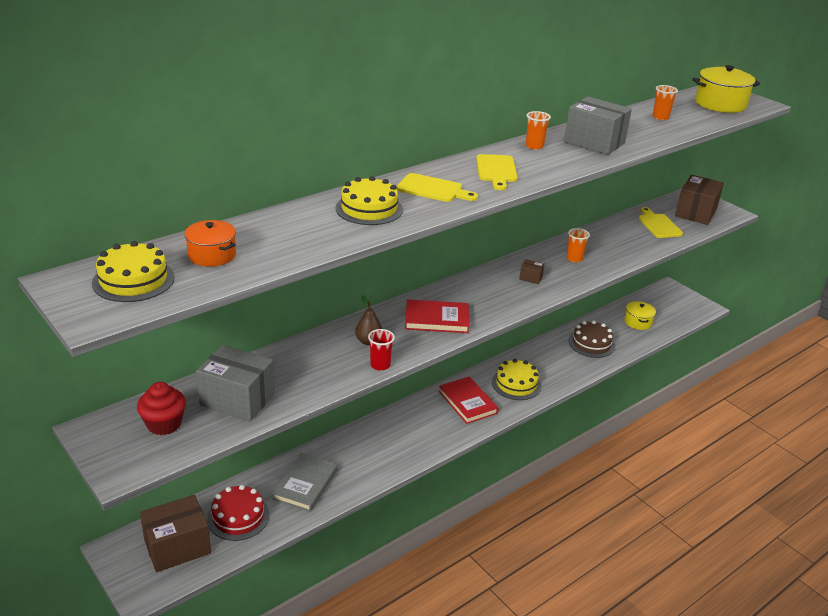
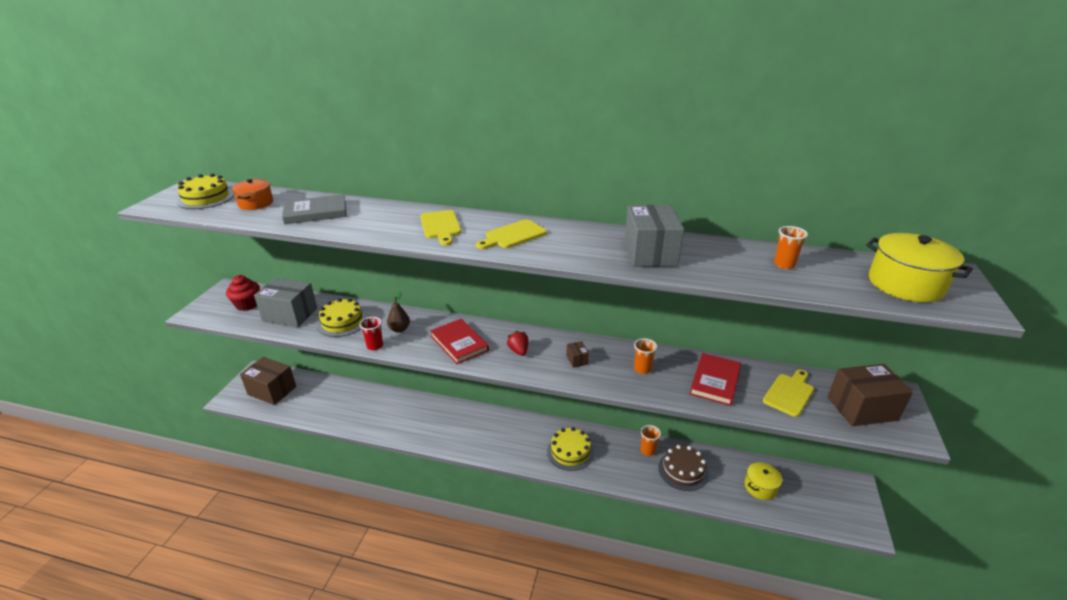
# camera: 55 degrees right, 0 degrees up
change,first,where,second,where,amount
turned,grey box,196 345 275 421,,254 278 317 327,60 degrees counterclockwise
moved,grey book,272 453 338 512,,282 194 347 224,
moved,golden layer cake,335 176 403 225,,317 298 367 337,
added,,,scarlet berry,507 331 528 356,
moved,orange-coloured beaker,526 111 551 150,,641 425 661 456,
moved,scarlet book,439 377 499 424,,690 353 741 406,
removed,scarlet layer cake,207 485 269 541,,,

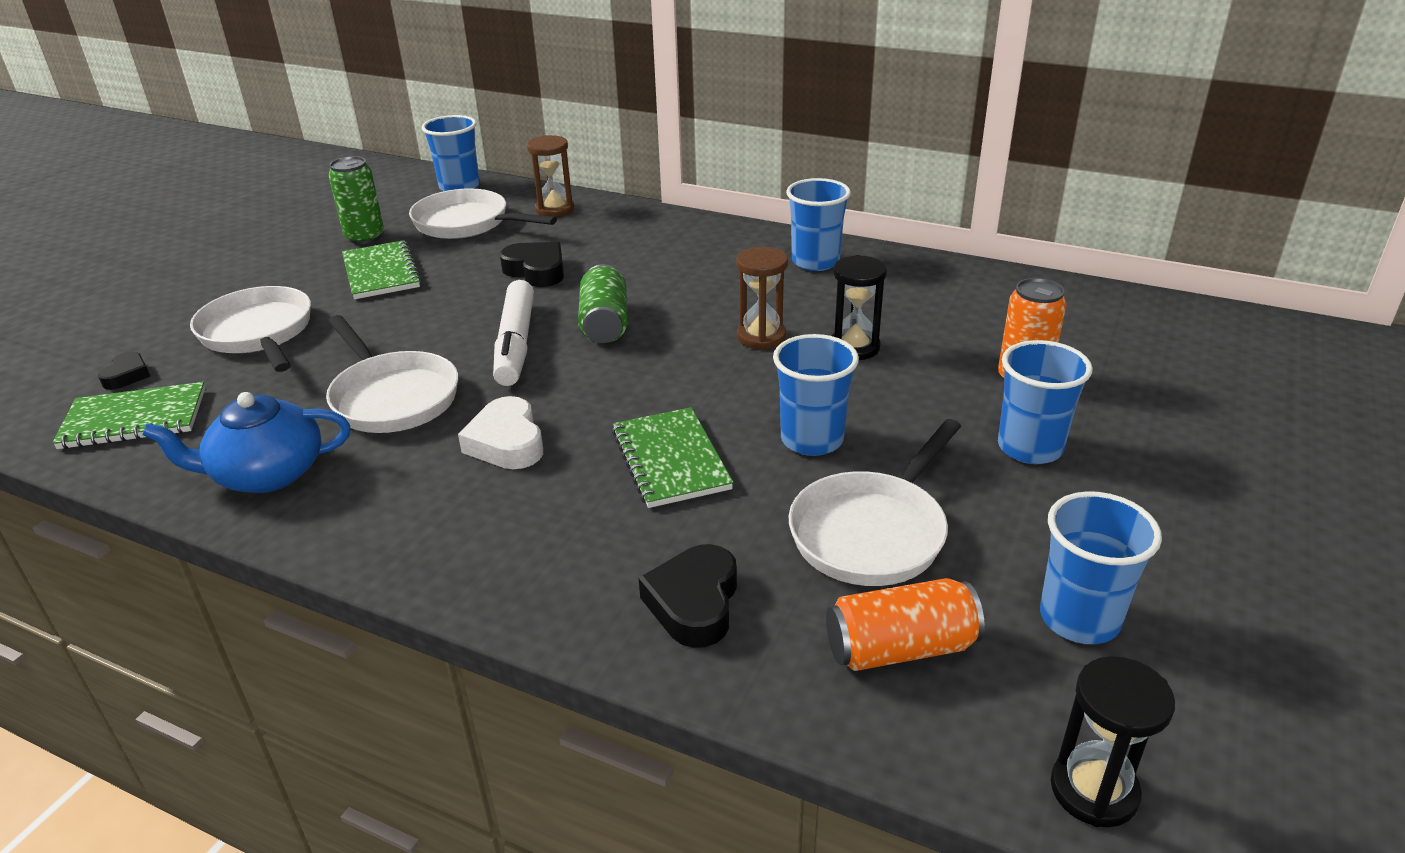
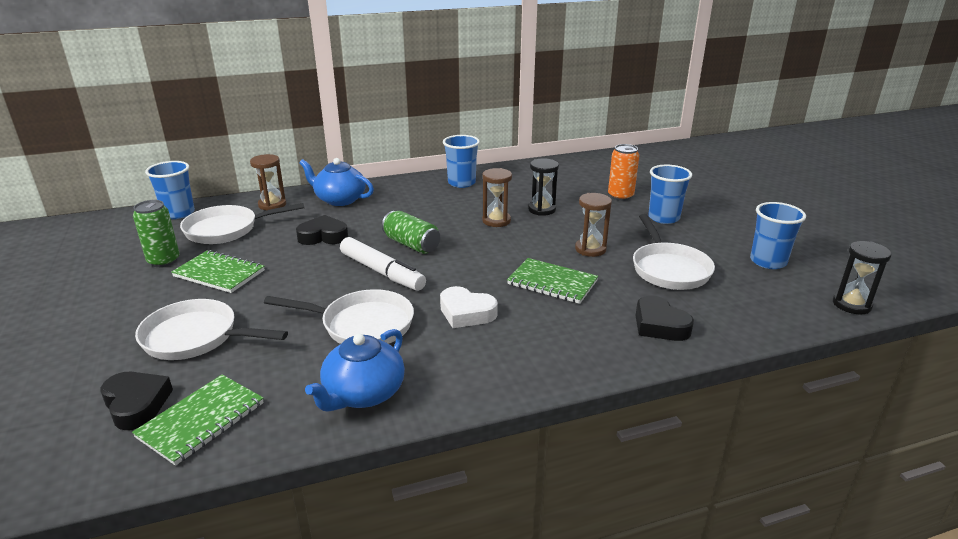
# camera: 45 degrees left, 5 degrees down
change,first,where,second,where,amount
resized,black heart,98 351 151 390,,101 372 173 430,x1.66
added,,,royal blue tea pot,299 158 374 206,
replaced,royal blue beaker,773 334 859 456,brown hourglass,575 193 612 257,
removed,orange-coloured tin,826 578 985 671,,,

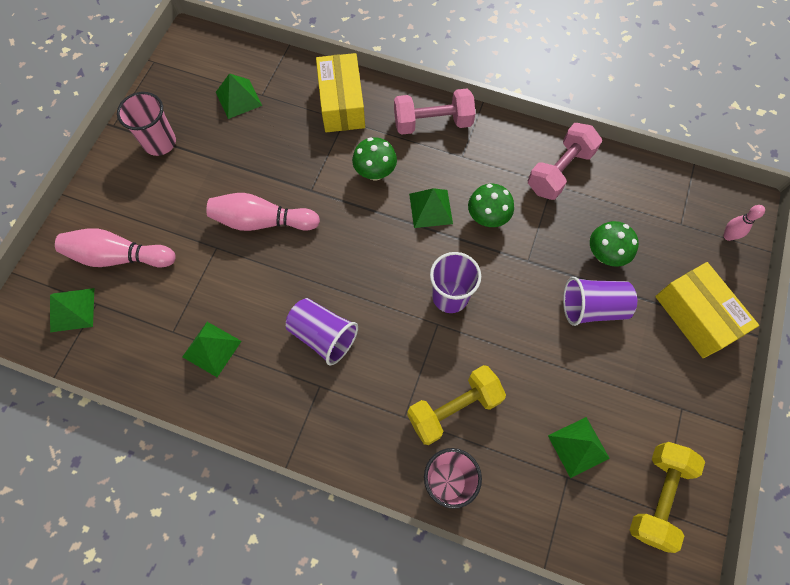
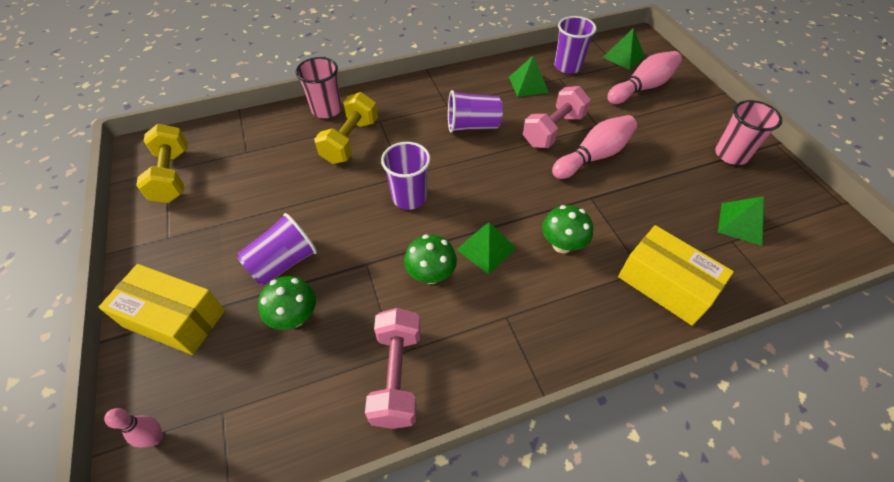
# camera: 140 degrees right, 15 degrees down
change,first,where,second,where,amount
moved,rose-pink hand weight,394 88 475 135,,523 86 591 148,
added,,,violet beaker,554 16 597 74,
removed,emerald pyramid,548 417 610 478,,,

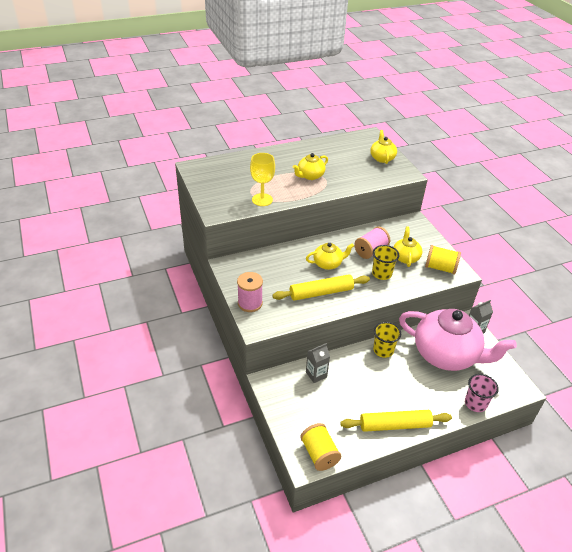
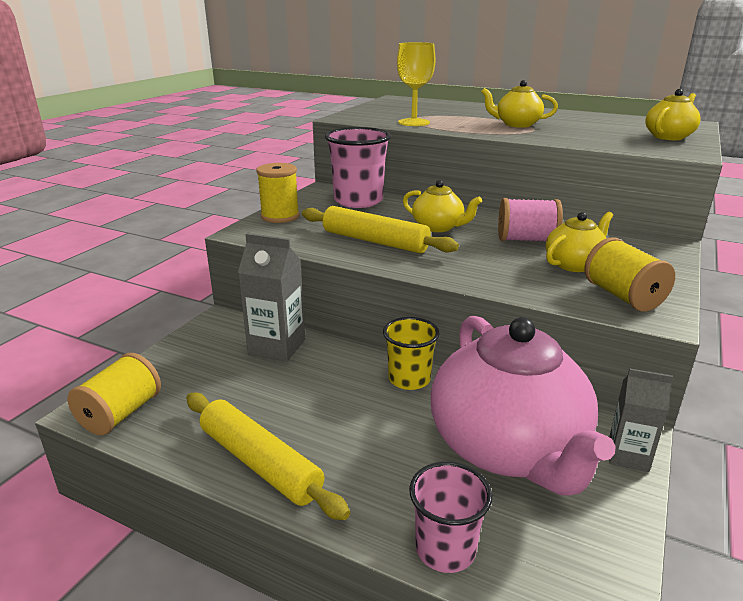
# camera: 50 degrees right, 15 degrees down
change,first,where,second,where,amount
resized,grey juice carton,306 343 330 383,,238 233 305 362,x1.52
recoloured,rose-pink reel of thread,237 272 263 312,golden reel of thread,256 163 300 223,
added,,,rose-pink beaker,325 127 391 208,
removed,golden beaker,372 245 399 280,,,

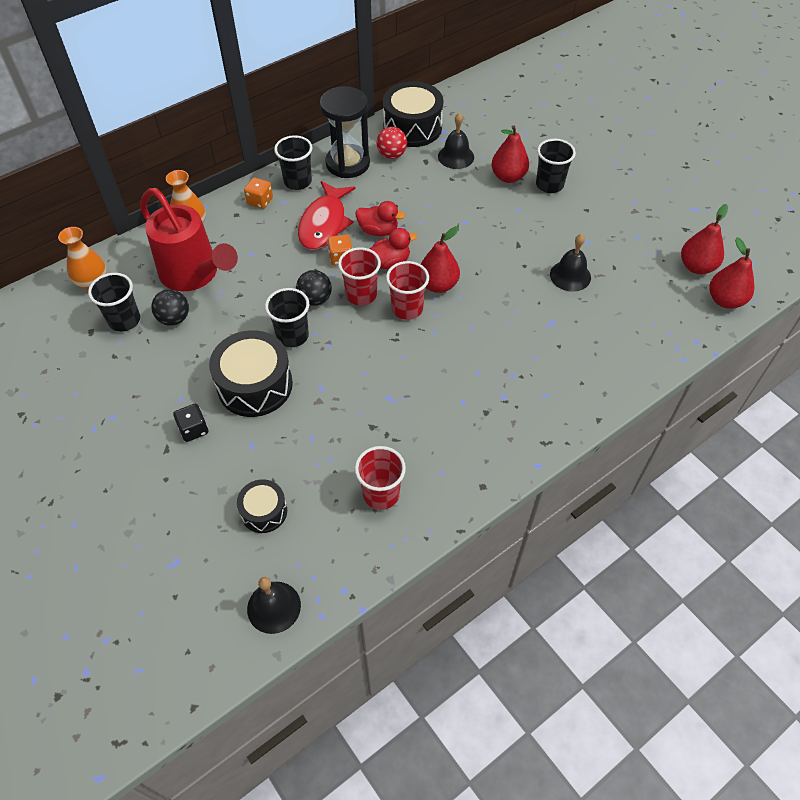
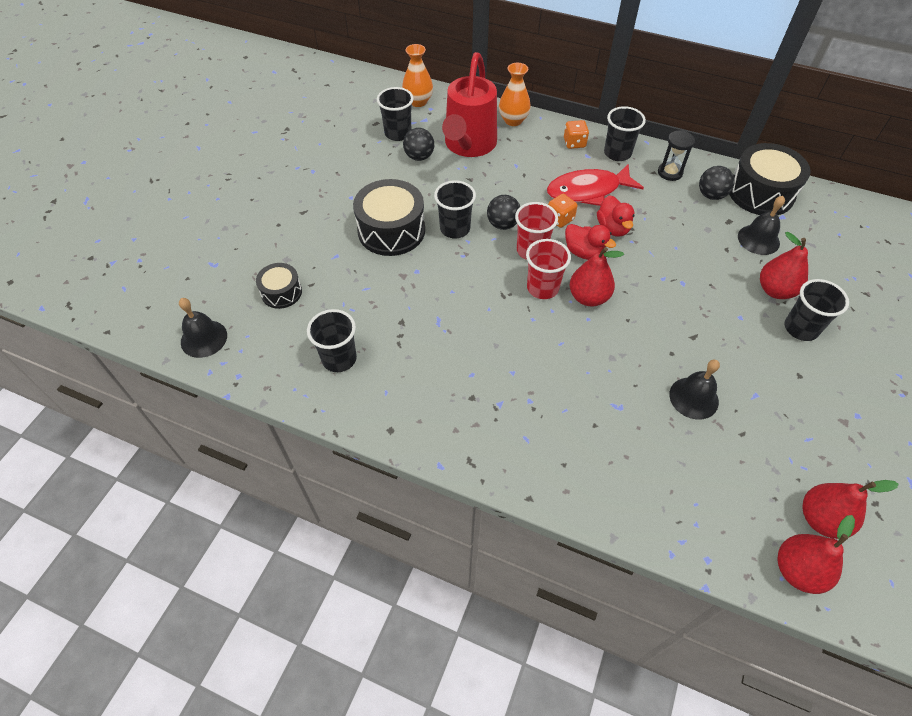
# camera: 60 degrees right, 0 degrees up
change,first,where,second,where,amount
recoloured,scarlet beaker,355 446 406 510,black beaker,307 309 357 372,
resized,black hourglass,320 86 370 178,,658 130 695 181,x0.55
recoloured,scarlet play ball,376 127 407 159,black play ball,699 166 735 200,
removed,black dice,173 404 208 442,,,

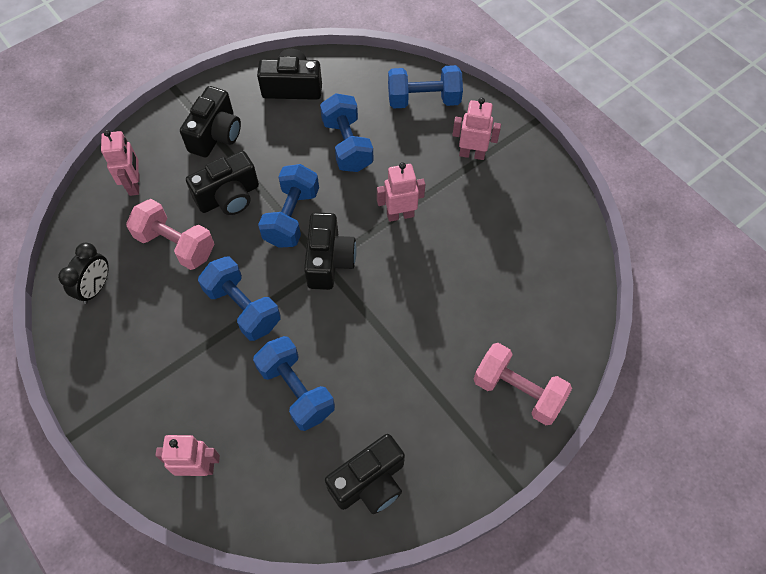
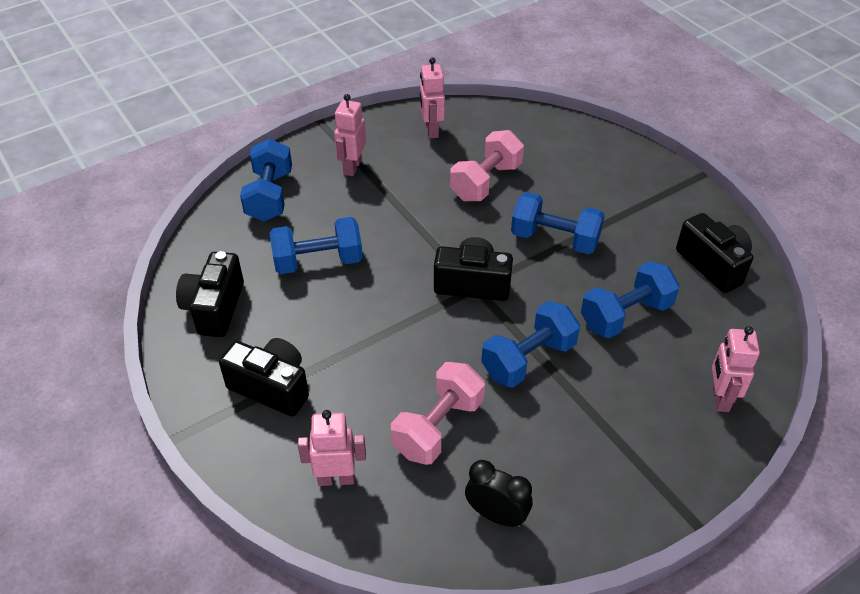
# camera: 85 degrees left, 15 degrees down
change,first,where,second,where,amount
moved,rose-pink robot figure,377 162 425 222,,420 57 445 138,
moved,rose-pink hand weight,474 343 572 425,,450 130 524 201,
moved,royal blue hand weight,258 164 319 248,,511 192 605 254,
removed,black camera,186 151 259 215,,,

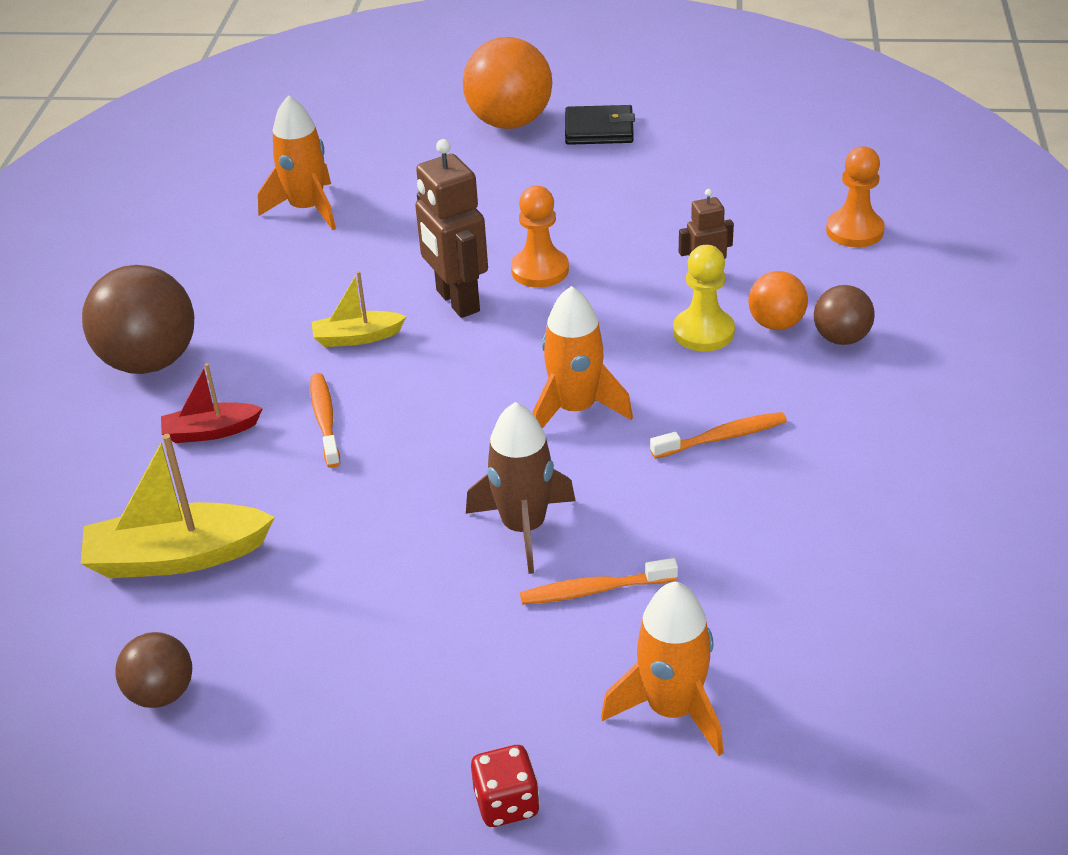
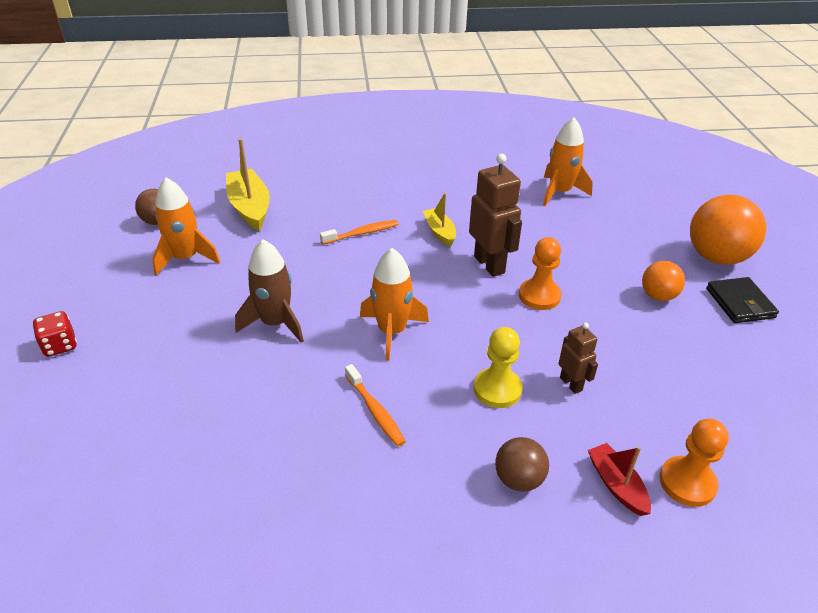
# camera: 75 degrees right, 0 degrees up
change,first,where,second,where,amount
moved,orange-coloured rocket,601 582 723 756,,152 178 220 276,
turned,brown robot figure,415 139 488 318,,469 154 522 277,105 degrees clockwise
moved,scarlet sailboat,161 363 263 443,,588 443 651 516,
moved,orange-coloured play ball,748 271 808 330,,642 261 685 301,
removed,brown play ball,82 265 194 374,,,
removed,orange-coloured tooth brush,520 558 678 605,,,

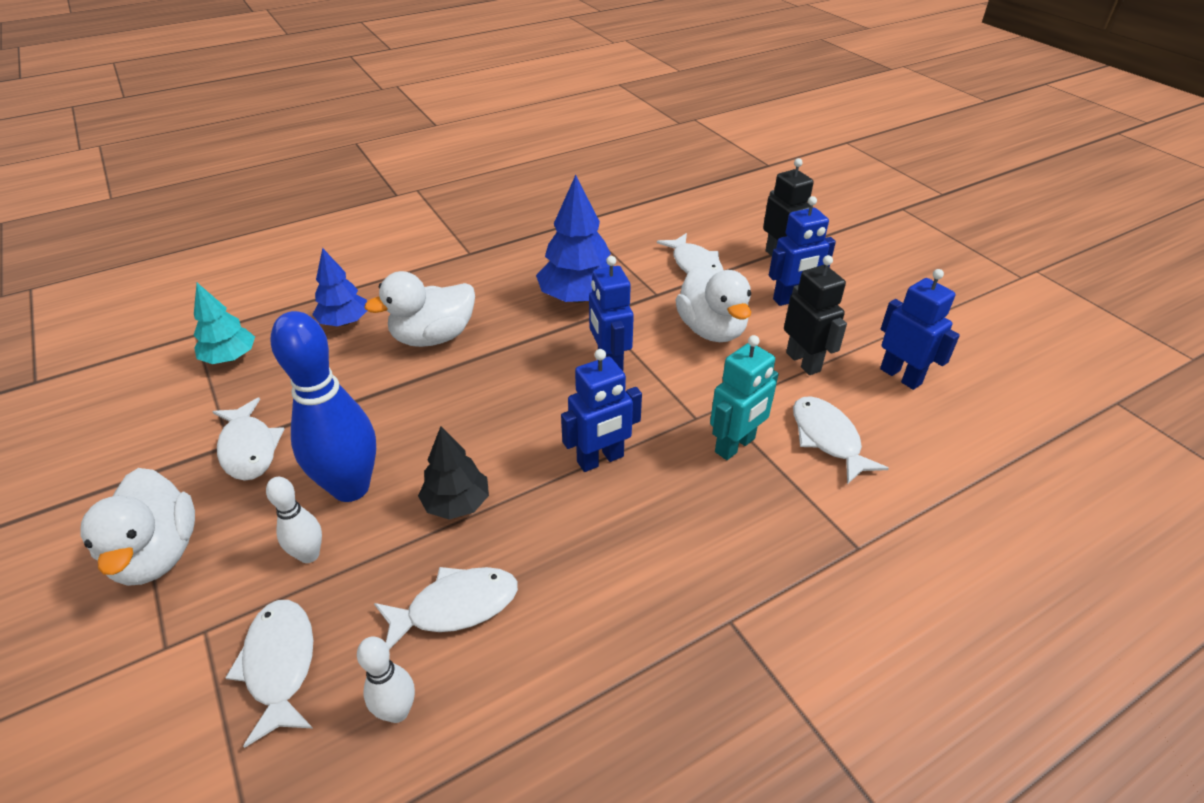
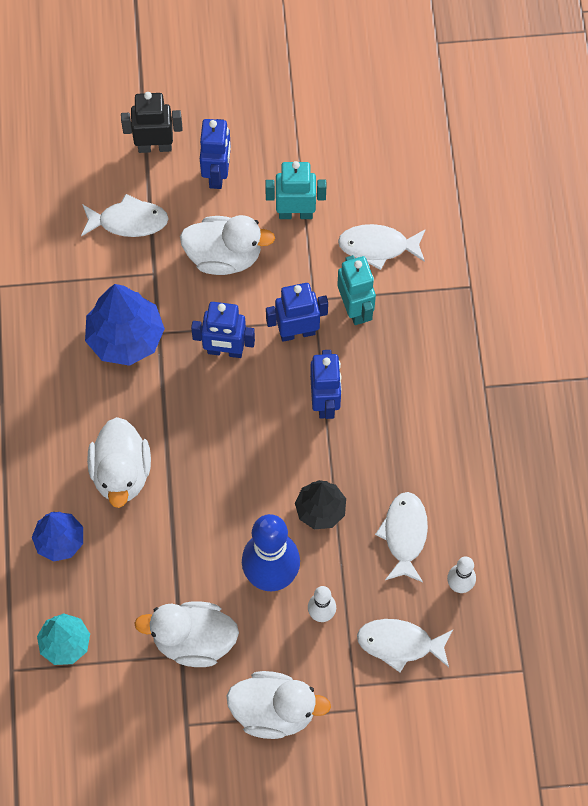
# camera: 65 degrees left, 25 degrees up
change,first,where,second,where,amount
replaced,snow-white fish,212 397 284 481,snow-white duck,134 601 239 667,
recoloured,black robot figure,784 255 847 375,turquoise robot figure,265 161 326 219,
moved,royal blue robot figure,880 269 960 390,,266 283 328 342,

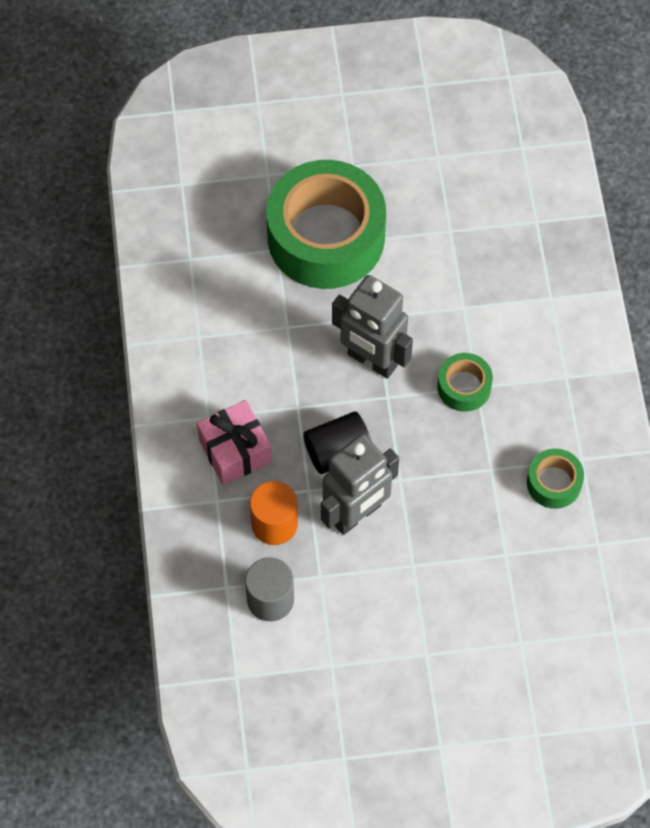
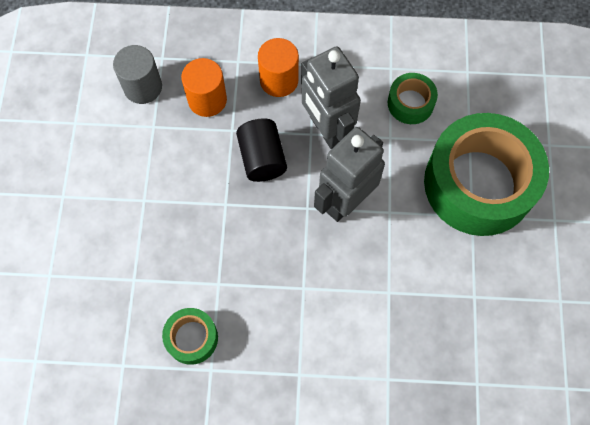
# camera: 100 degrees right, 5 degrees up
change,first,where,second,where,amount
replaced,rose-pink present,197 400 272 485,orange-coloured solid cylinder,258 38 299 97,
moved,grey robot figure,321 434 399 535,,301 46 361 149,
moved,emerald sticky tape,437 353 493 412,,388 73 438 124,

